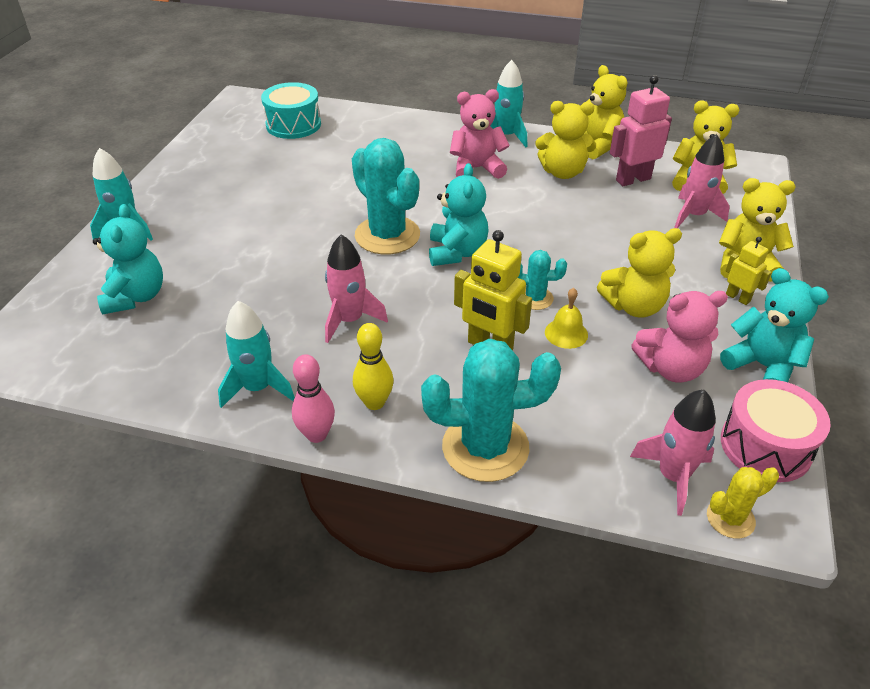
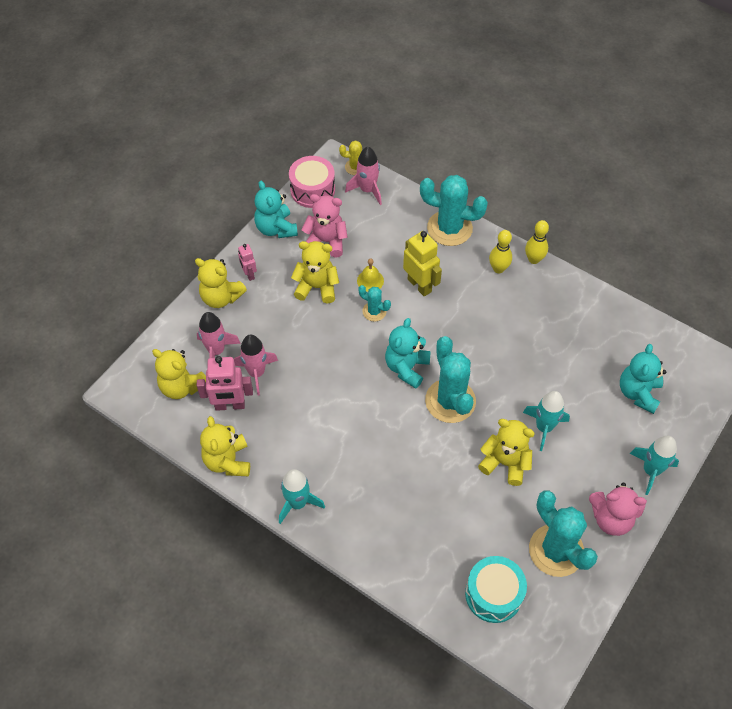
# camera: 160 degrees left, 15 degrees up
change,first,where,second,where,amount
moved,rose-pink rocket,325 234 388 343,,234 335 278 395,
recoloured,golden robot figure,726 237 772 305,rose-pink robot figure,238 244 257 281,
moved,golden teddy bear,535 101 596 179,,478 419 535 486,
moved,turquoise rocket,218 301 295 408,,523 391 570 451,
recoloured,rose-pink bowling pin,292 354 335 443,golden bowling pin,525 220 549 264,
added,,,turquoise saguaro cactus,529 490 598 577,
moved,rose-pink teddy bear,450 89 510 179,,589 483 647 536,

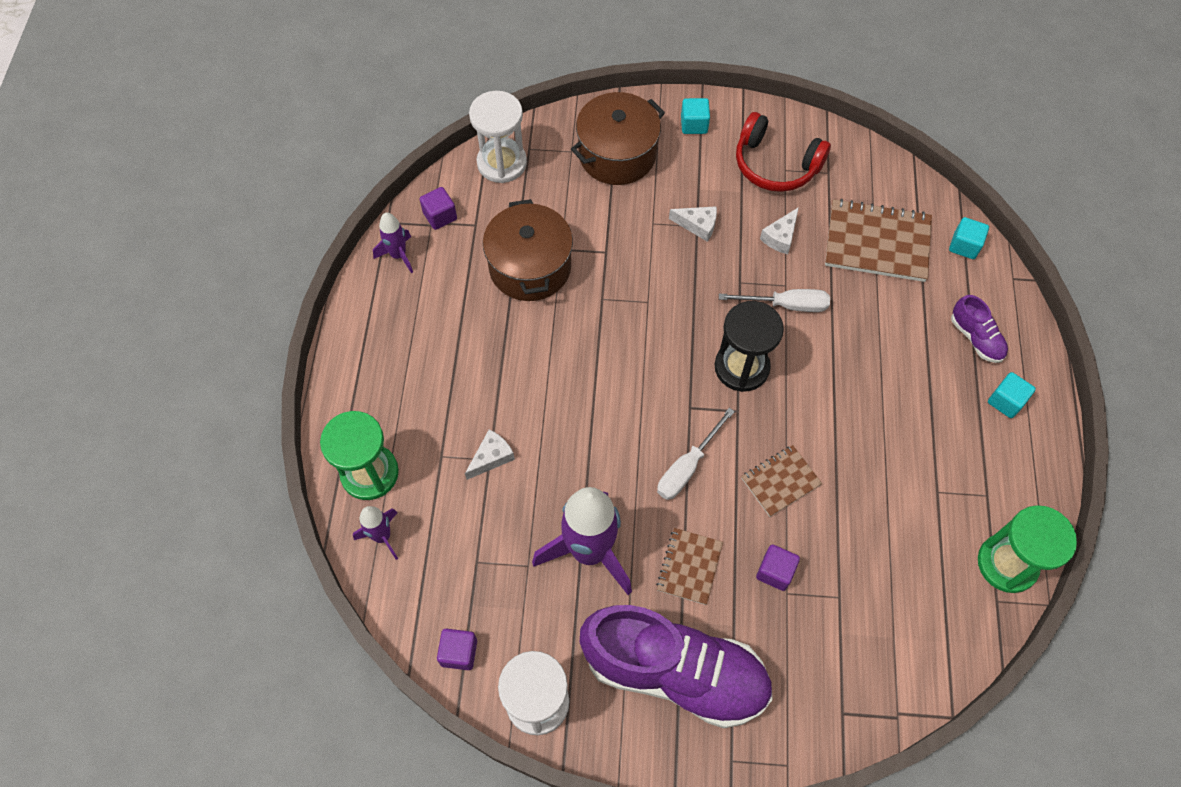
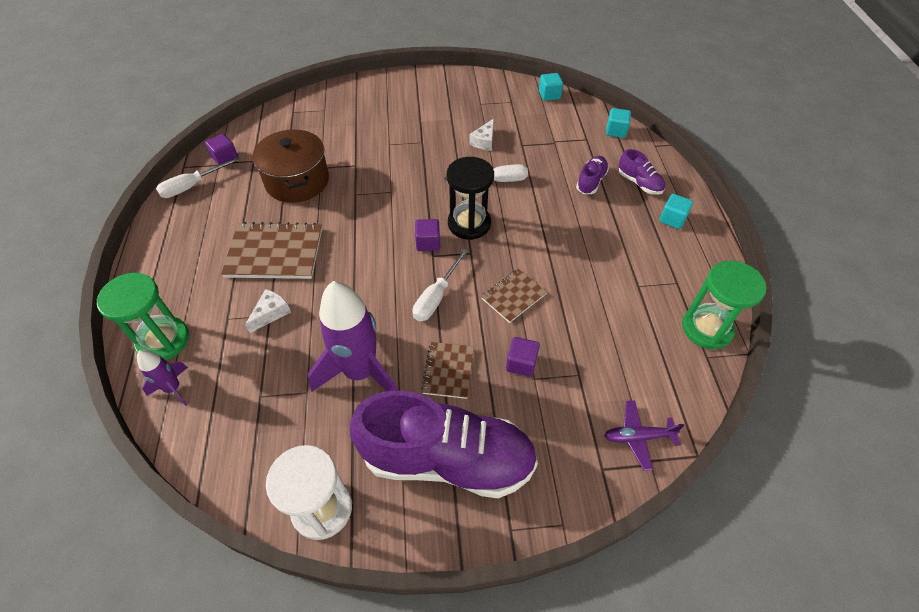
# camera: 10 degrees left, 10 degrees down
change,first,where,second,where,amount
replaced,violet rocket,373 212 413 273,snow-white flat screwdriver,156 157 240 198,
moved,brown exercise book,825 199 932 282,,221 222 322 279,
moved,violet cube,437 629 477 670,,415 219 440 251,
moved,turquoise cube,681 98 710 134,,539 73 563 101,
added,,,violet shoe,576 156 609 194,
added,,,violet toy plane,604 400 684 471,
removed,snow-white hourglass,469 91 527 183,,,
removed,brown stockpot,571 92 665 185,,,
removed,snow-white cheese wedge,669 206 717 242,,,
removed,scarlet headset,736 112 831 192,,,

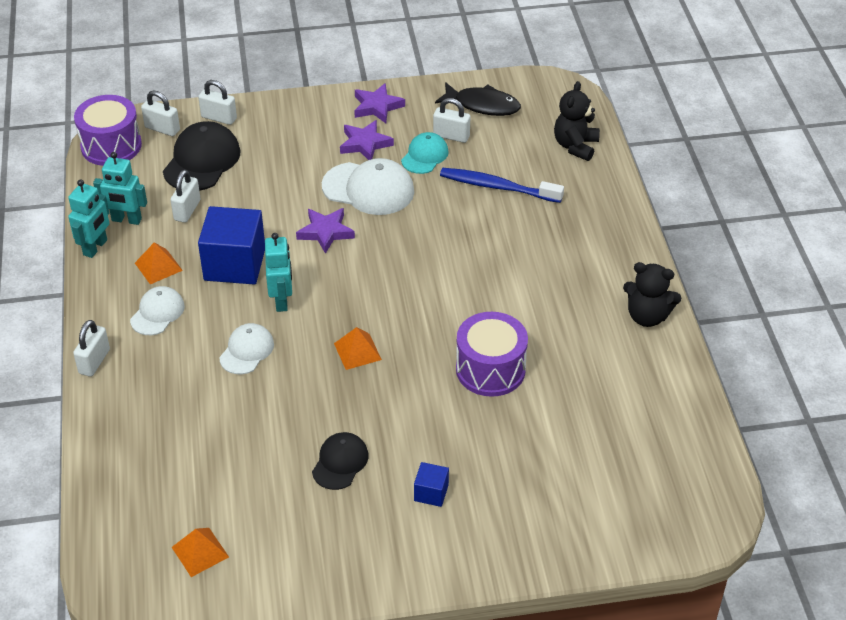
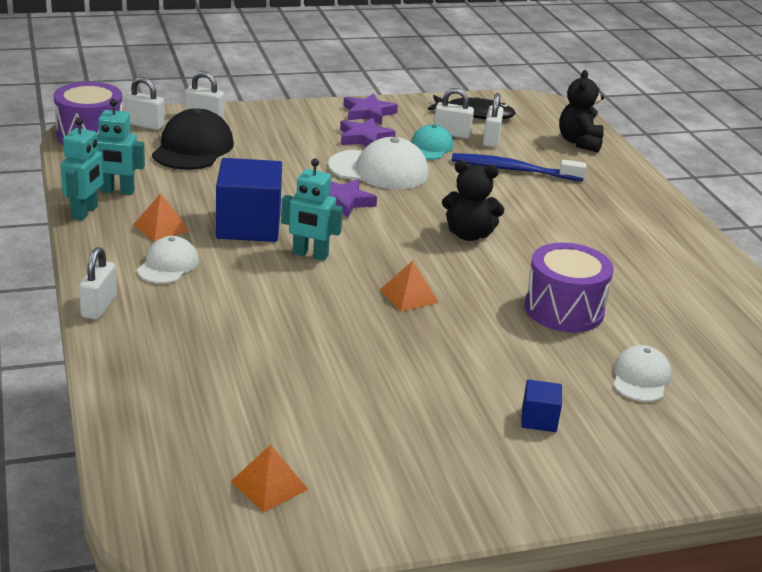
# camera: 10 degrees left, 15 degrees down
change,first,where,second,where,amount
turned,turquoise robot figure,265 233 292 312,,281 158 343 261,120 degrees clockwise
moved,black teddy bear,623 262 681 327,,442 160 504 241,
moved,snow-white lock,170 170 201 223,,483 93 504 147,
moved,snow-white peaked cap,219 323 274 374,,613 345 672 402,
removed,black peaked cap,312 432 368 490,,,

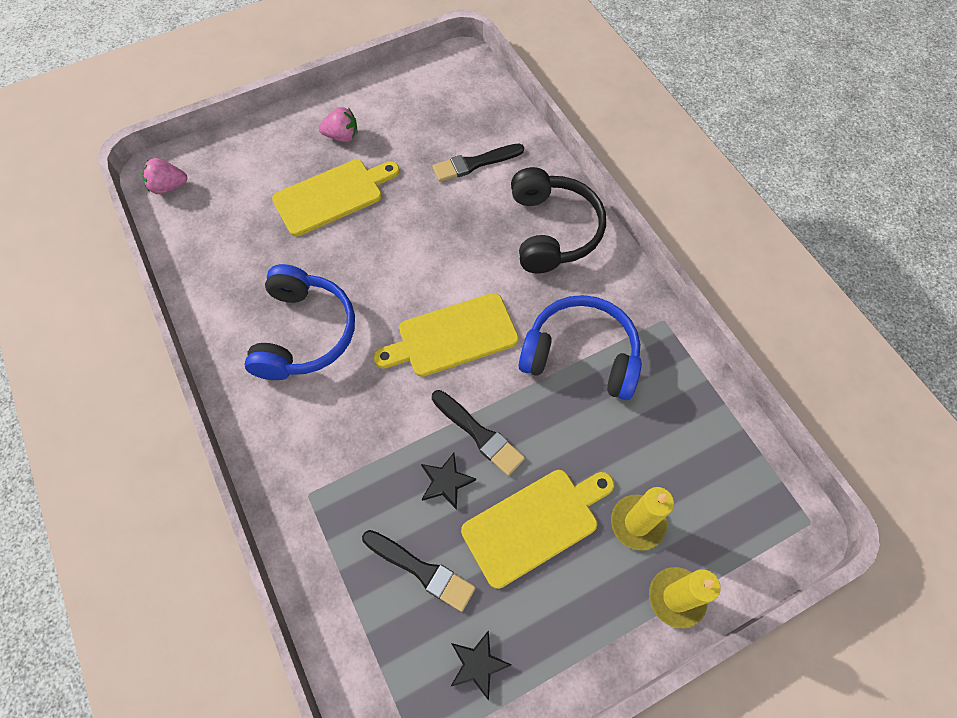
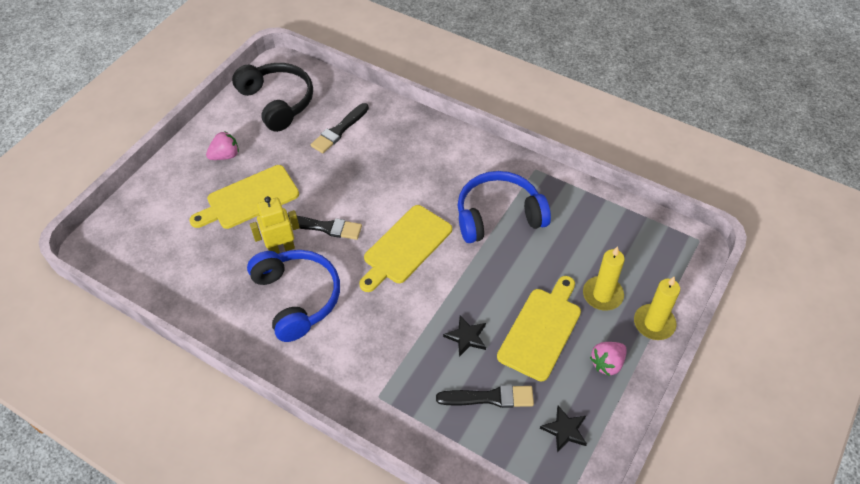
# camera: 30 degrees left, 10 degrees down
change,first,where,second,where,amount
turned,golden bread board,272 160 400 236,,190 165 299 229,150 degrees counterclockwise
moved,black headset,511 167 606 273,,232 63 313 132,
added,,,golden robot figure,250 196 300 254,
moved,black brush,432 390 525 476,,288 215 362 240,
moved,rose-pink berry,142 158 187 194,,590 342 627 376,

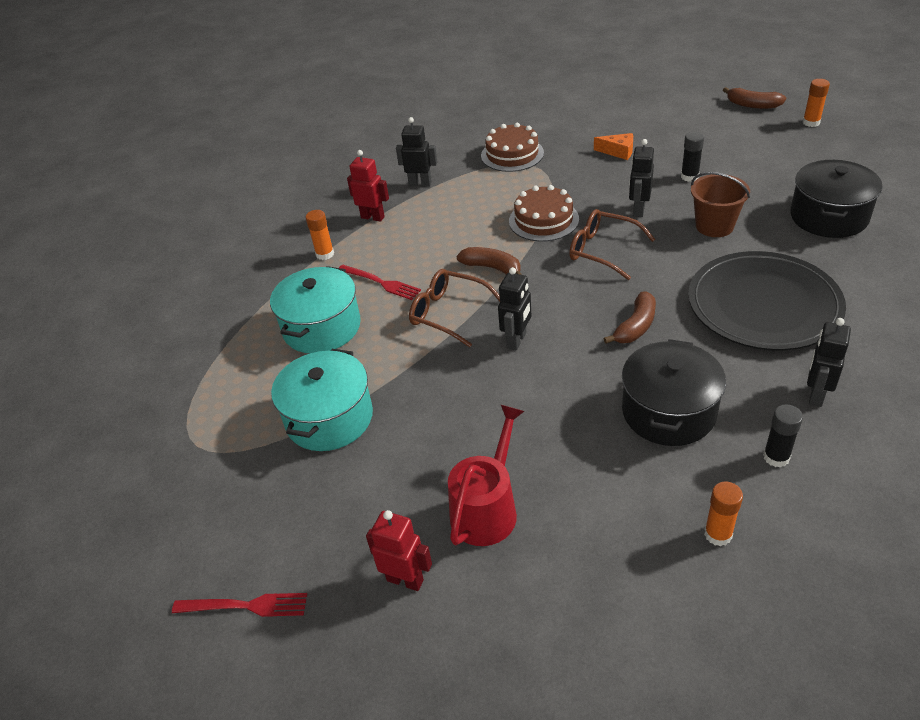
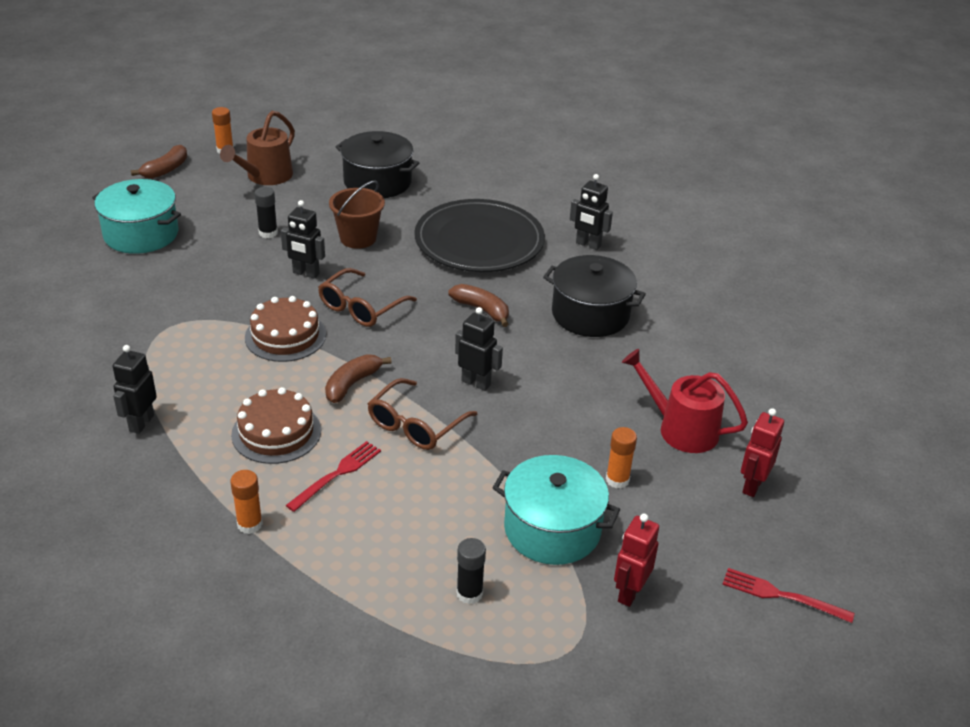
# camera: 90 degrees left, 5 degrees down
change,first,where,second,where,amount
moved,turquoise stockpot,270 266 361 354,,92 179 181 254,
added,,,brown sprinkling can,220 111 295 185,
moved,brown layer cake,481 123 544 172,,231 387 321 464,
moved,black glue stick,763 404 803 468,,457 538 486 604,
moved,orange-coloured glue stick,704 482 743 546,,606 427 637 489,
moved,scarlet robot figure,347 150 389 222,,614 514 659 607,
turned,scarlet table fork,172 593 307 617,,722 568 854 623,75 degrees counterclockwise
removed,orange-coloured cheese wedge,594 133 633 160,,,

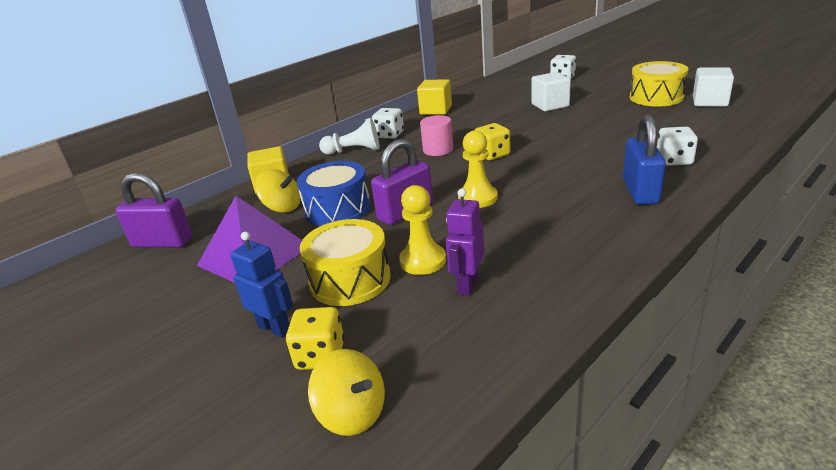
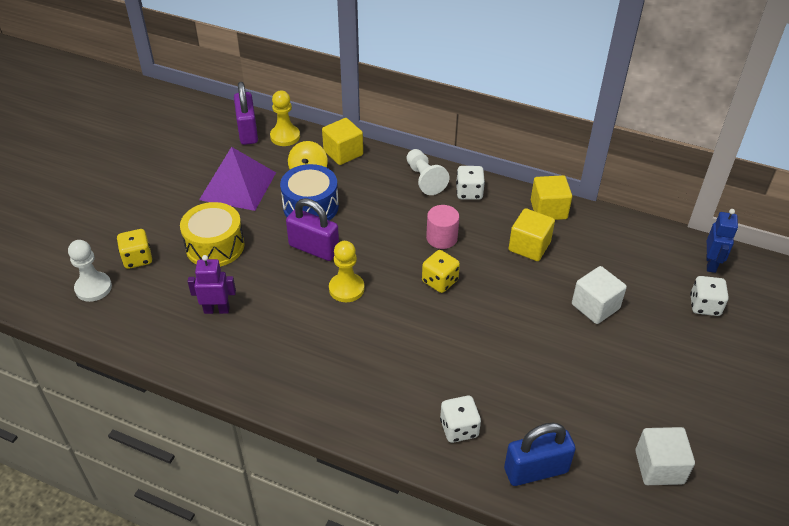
# camera: 65 degrees right, 15 degrees up
change,first,where,second,where,amount
replaced,golden spinning top,308 349 385 436,snow-white game pawn,68 240 112 302,
moved,golden game pawn,399 185 446 275,,270 91 300 146,
moved,royal blue lock,623 114 666 205,,504 423 576 486,
added,,,golden cube,509 208 555 261,
moved,royal blue robot figure,230 232 293 337,,706 209 738 273,
removed,golden toy drum,630 61 688 106,,,

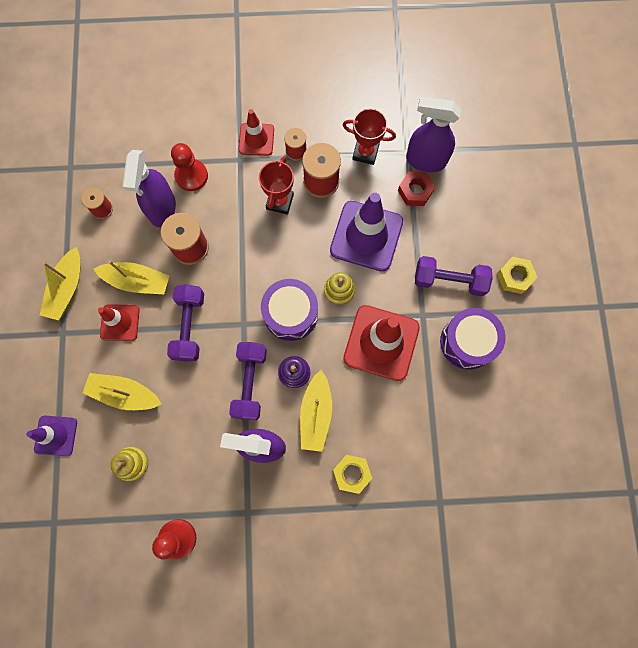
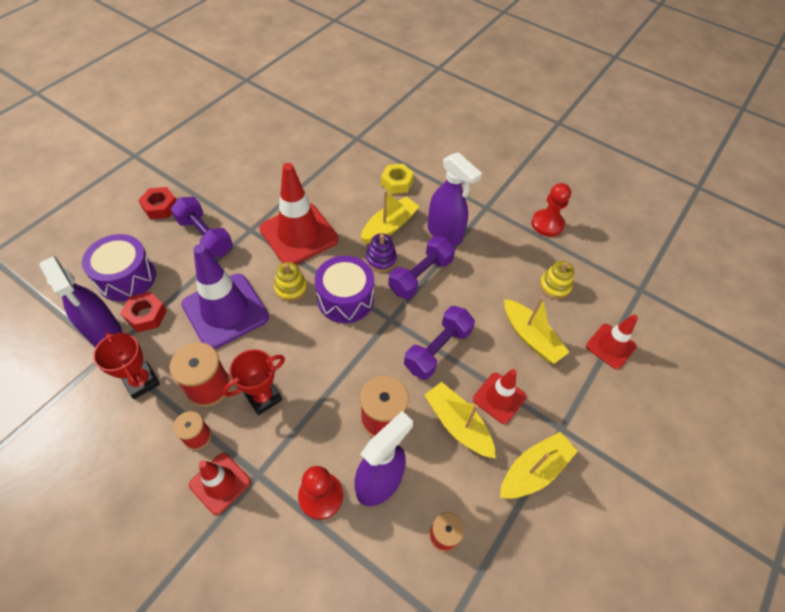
# camera: 145 degrees left, 20 degrees down
change,first,where,second,where,amount
moved,violet toy drum,440 308 506 370,,82 234 156 302,
recoloured,golden hexagon nut,497 257 537 294,scarlet hexagon nut,138 187 176 219,
recoloured,violet road cone,26 416 77 456,scarlet road cone,586 315 638 369,

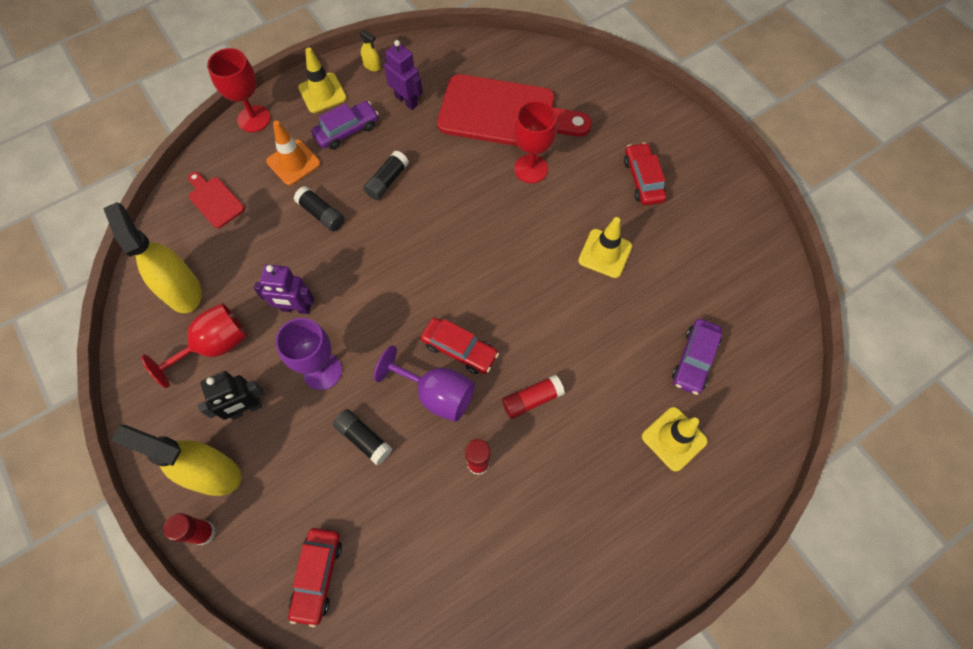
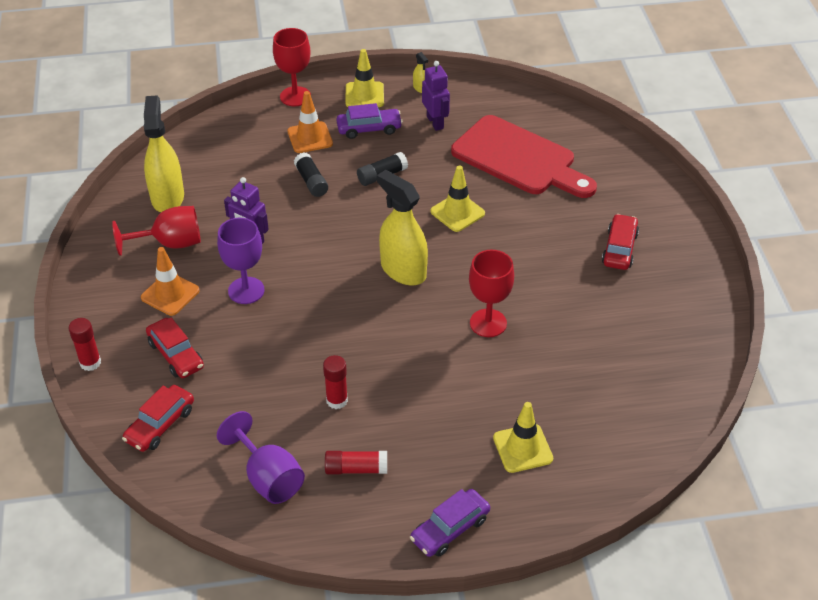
# camera: 25 degrees right, 20 degrees down
change,first,where,second,where,amount
replaced,black robot figure,198 371 264 420,orange-coloured road cone,141 247 200 316,
moved,scarlet car,421 318 499 374,,146 317 204 378,
moved,violet goblet,374 345 475 422,,217 411 305 504,
moved,scarlet glue stick,502 375 565 419,,325 451 387 474,
moved,golden sprayer,111 425 241 496,,377 170 428 285,
moved,violet car,672 319 722 395,,410 489 490 557,
moved,golden road cone,578 217 632 278,,430 165 485 232,
moved,scarlet goblet,514 101 557 183,,469 250 514 337,
removed,scarlet bread board,188 172 245 228,,,
removed,black glue stick,333 409 392 465,,,

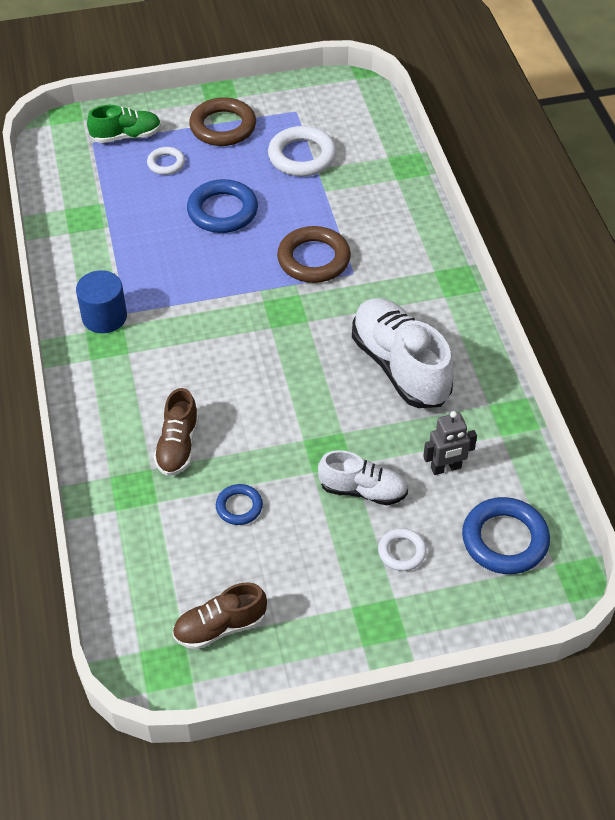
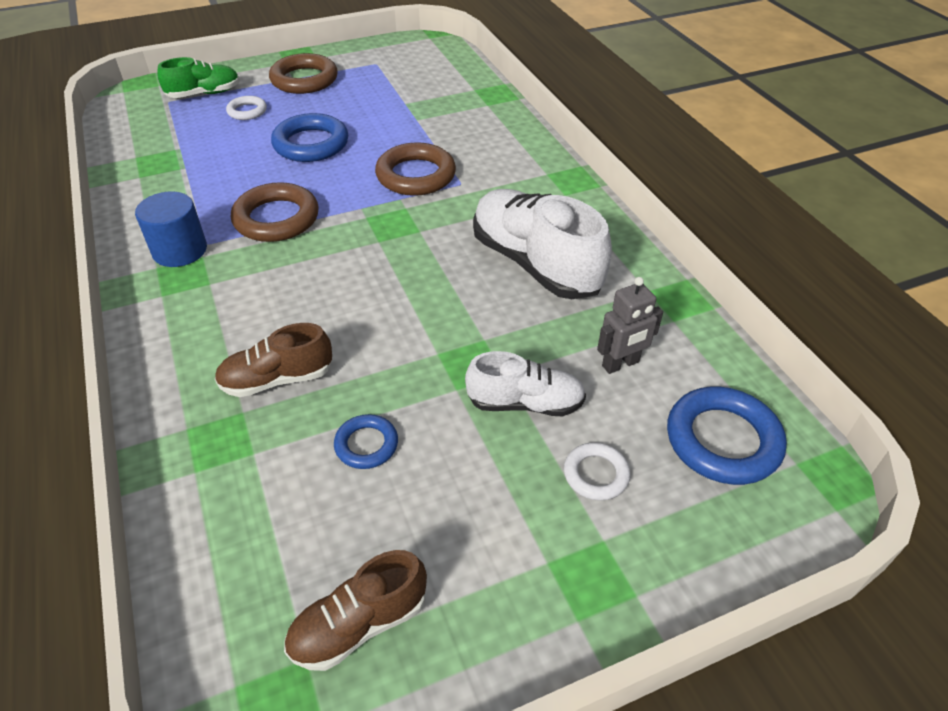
# camera: 10 degrees left, 5 degrees down
change,first,where,second,where,amount
turned,brown shoe,154 388 199 476,,214 323 332 397,75 degrees clockwise
added,,,brown torus,231 182 319 242,
removed,snow-white torus,268 126 336 176,,,

